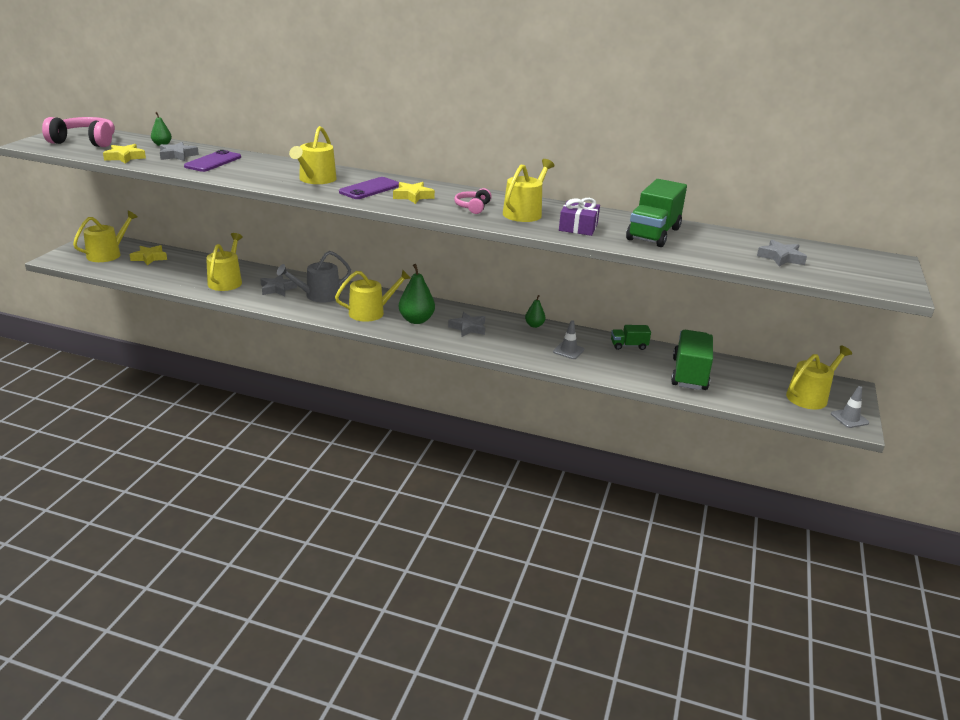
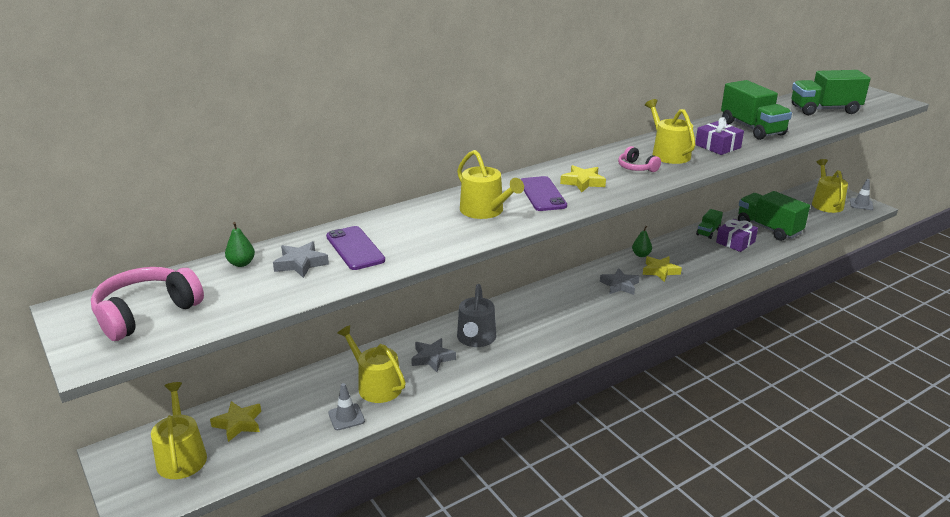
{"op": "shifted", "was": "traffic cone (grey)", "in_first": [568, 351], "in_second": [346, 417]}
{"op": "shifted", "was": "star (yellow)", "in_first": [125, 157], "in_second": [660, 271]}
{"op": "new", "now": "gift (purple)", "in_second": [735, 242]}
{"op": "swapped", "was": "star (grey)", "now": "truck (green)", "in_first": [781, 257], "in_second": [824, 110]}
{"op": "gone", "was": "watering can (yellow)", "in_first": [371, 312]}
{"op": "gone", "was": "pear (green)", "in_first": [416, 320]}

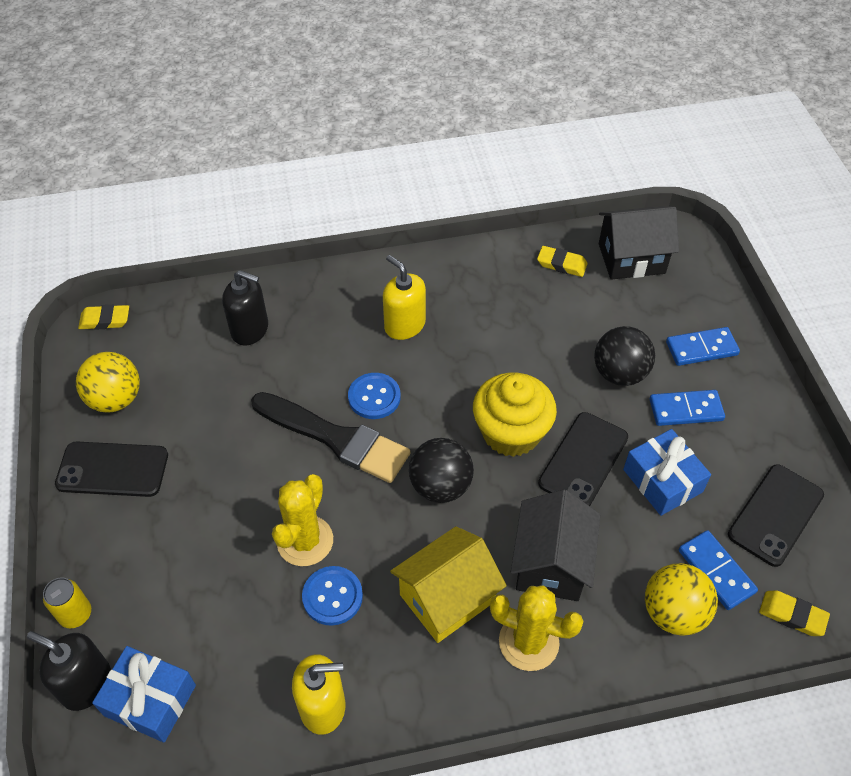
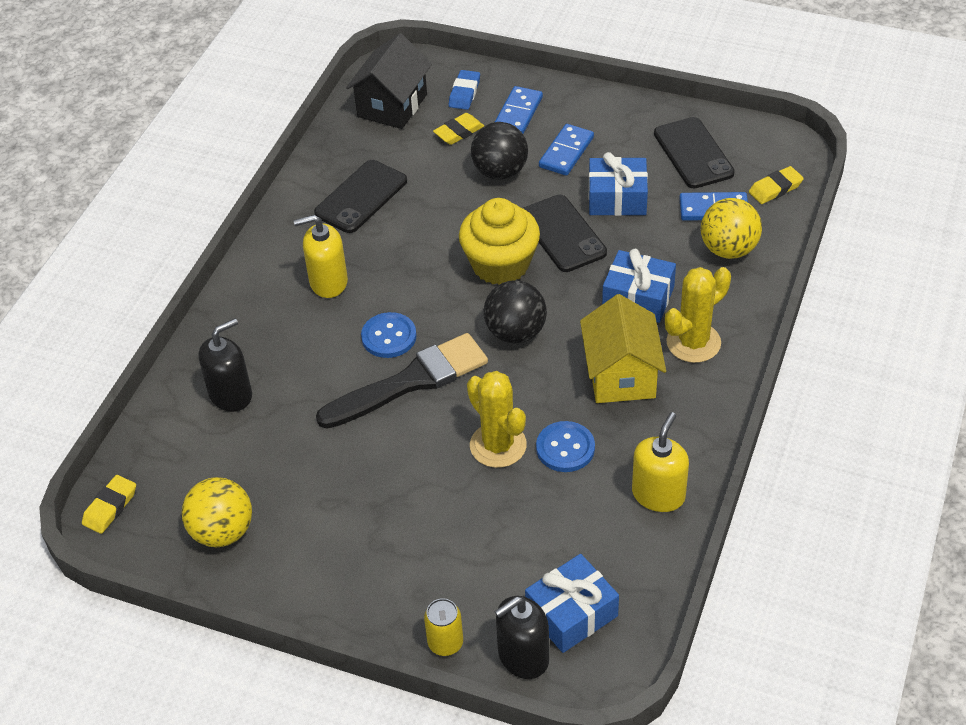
{"op": "shifted", "was": "phone (black)", "in_first": [112, 470], "in_second": [361, 197]}
{"op": "shifted", "was": "eraser (yellow)", "in_first": [561, 264], "in_second": [459, 132]}
{"op": "new", "now": "eraser (blue)", "in_second": [464, 93]}
{"op": "swapped", "was": "house (black)", "now": "gift (blue)", "in_first": [551, 563], "in_second": [638, 298]}

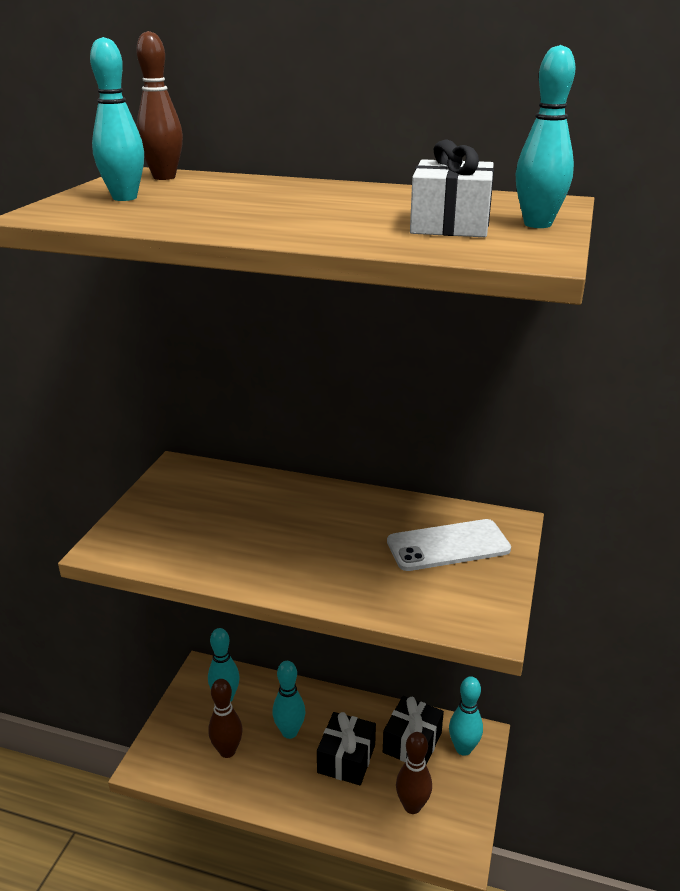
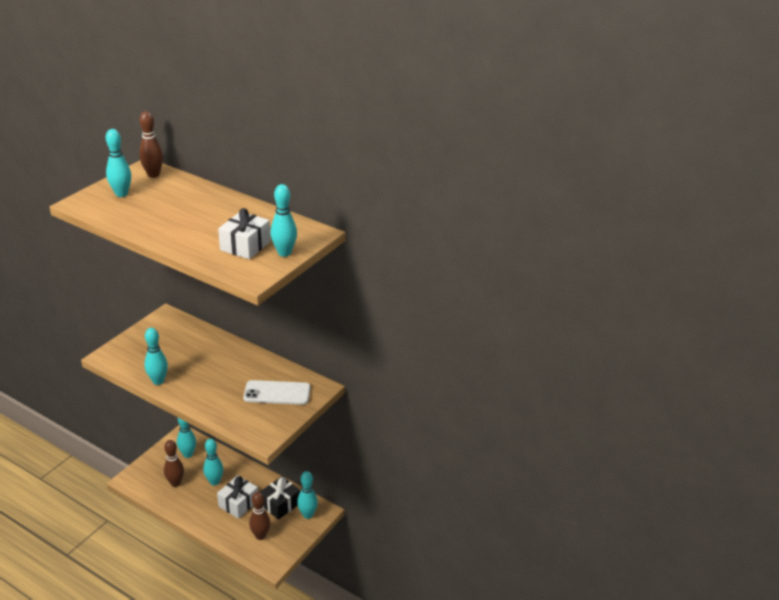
{"op": "new", "now": "bowling pin (turquoise)", "in_second": [158, 381]}
{"op": "repainted", "was": "gift (black)", "now": "gift (white)", "in_first": [346, 758], "in_second": [238, 503]}

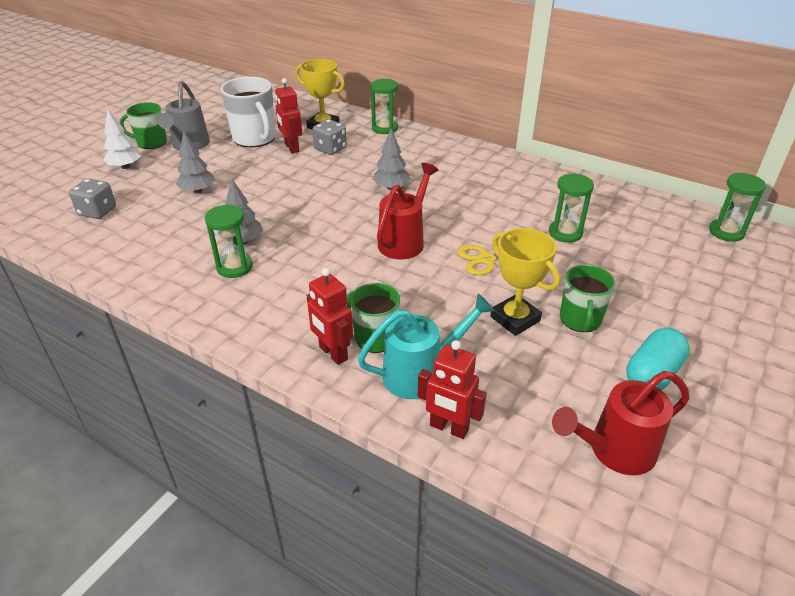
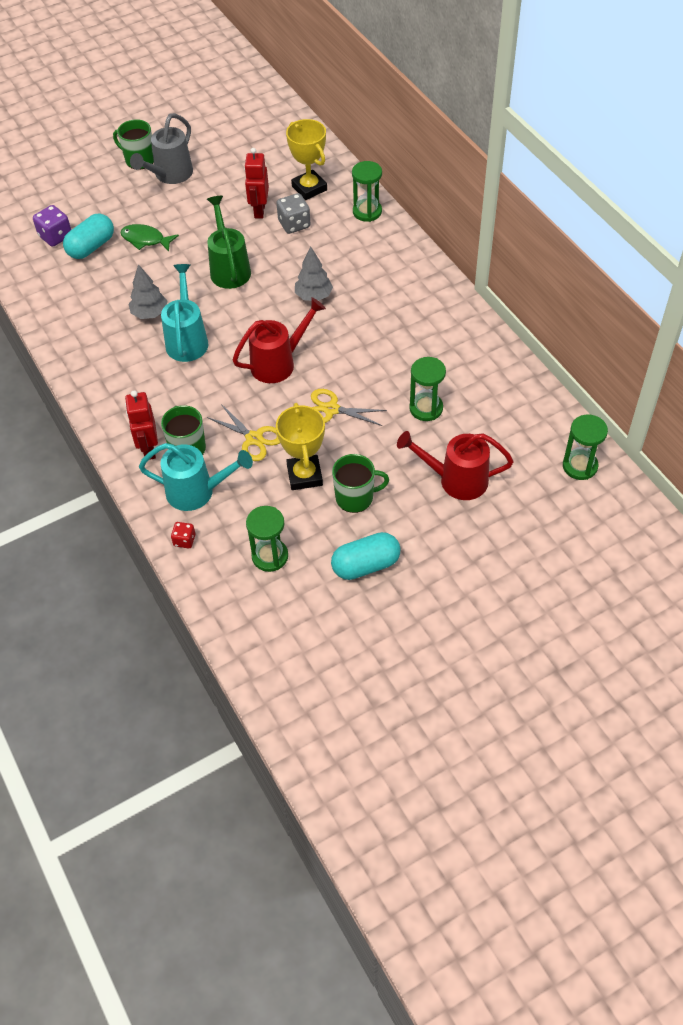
{"op": "repainted", "was": "dice (grey)", "now": "dice (purple)", "in_first": [97, 211], "in_second": [55, 236]}
{"op": "new", "now": "capsule (turquoise)", "in_second": [91, 247]}
{"op": "swapped", "was": "tree (grey)", "now": "fish (green)", "in_first": [197, 191], "in_second": [145, 239]}
{"op": "new", "now": "watering can (turquoise)", "in_second": [187, 339]}
{"op": "swapped", "was": "robot (red)", "now": "dice (red)", "in_first": [448, 428], "in_second": [184, 540]}
{"op": "new", "now": "watering can (green)", "in_second": [229, 268]}
{"op": "new", "now": "scissors (yellow)", "in_second": [254, 438]}
{"op": "shifted", "was": "hourglass (green)", "in_first": [234, 267], "in_second": [270, 556]}
{"op": "rotated", "was": "mug (green)", "in_first": [580, 319], "in_second": [355, 497], "clockwise": -135}
{"op": "shifted", "was": "watering can (red)", "in_first": [614, 451], "in_second": [456, 480]}
{"op": "gone", "was": "tree (white)", "in_first": [125, 167]}
{"op": "gone", "was": "mug (white)", "in_first": [255, 138]}

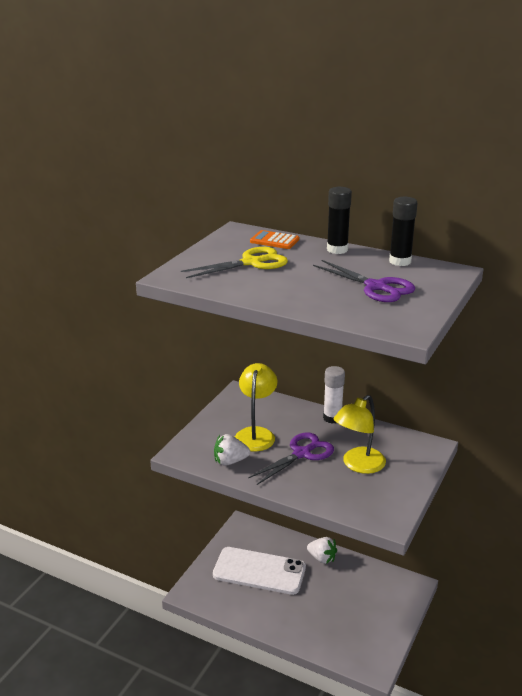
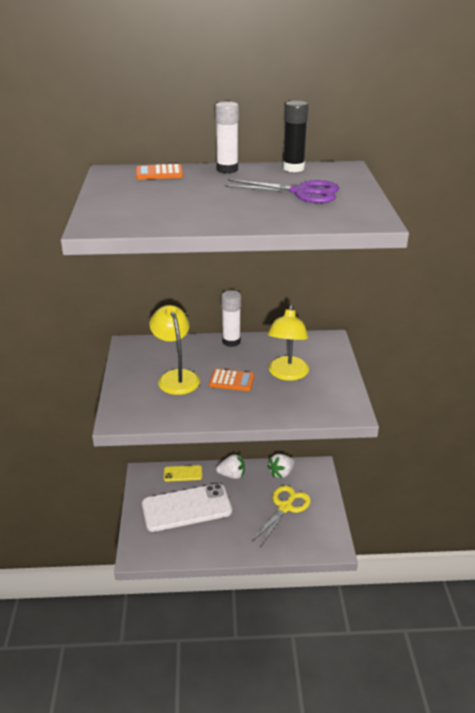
{"op": "new", "now": "phone (yellow)", "in_second": [183, 473]}
{"op": "swapped", "was": "scissors (purple)", "now": "calculator (orange)", "in_first": [302, 453], "in_second": [231, 381]}
{"op": "repainted", "was": "glue stick (black)", "now": "glue stick (white)", "in_first": [337, 250], "in_second": [227, 169]}
{"op": "shifted", "was": "scissors (yellow)", "in_first": [251, 263], "in_second": [285, 507]}
{"op": "shifted", "was": "strawberry (white)", "in_first": [230, 461], "in_second": [281, 473]}

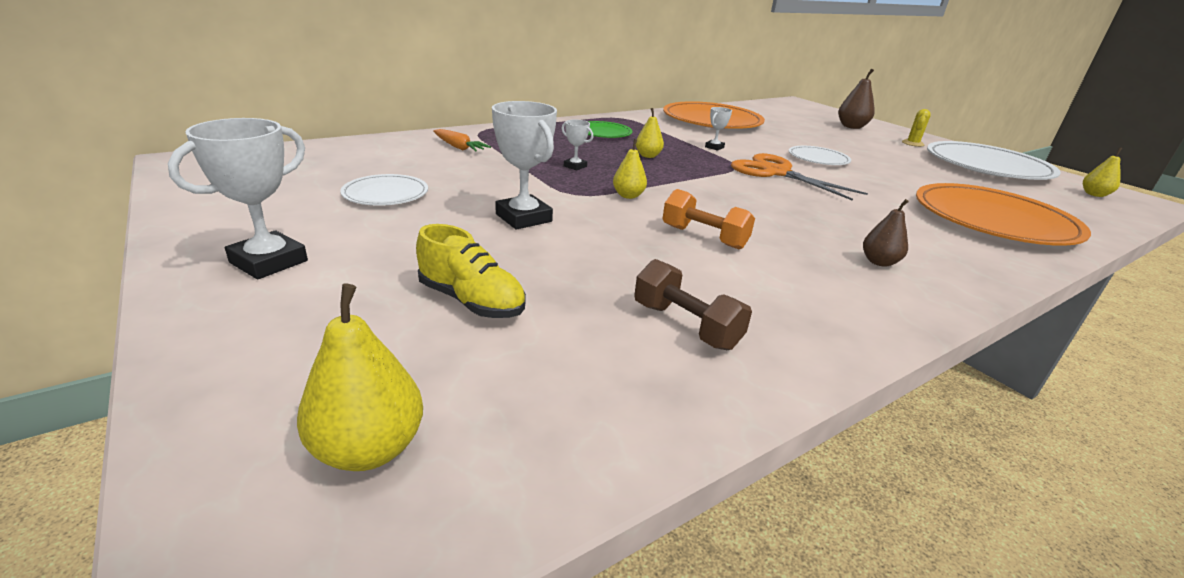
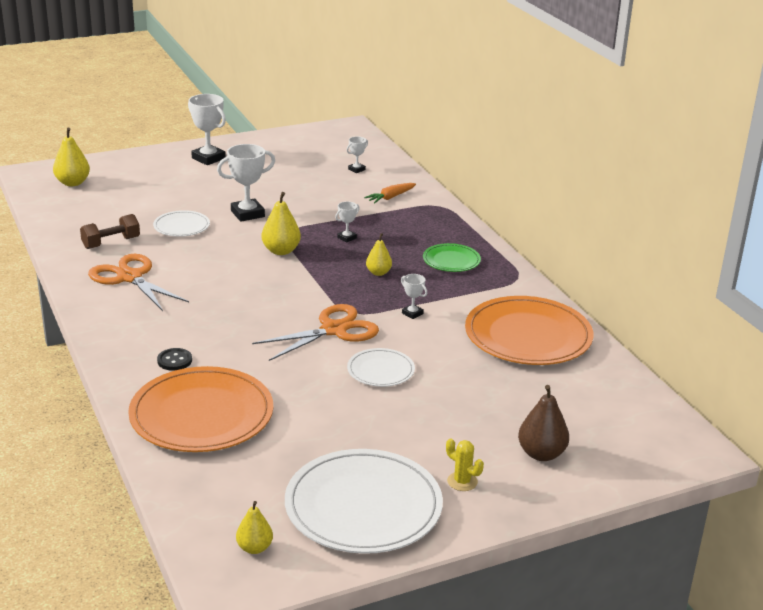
{"op": "new", "now": "scissors (orange)", "in_second": [130, 277]}
{"op": "shifted", "was": "plate (white)", "in_first": [385, 194], "in_second": [181, 226]}
{"op": "new", "now": "button (black)", "in_second": [174, 360]}
{"op": "scaled", "was": "pear (yellow)", "in_first": [628, 196], "in_second": [281, 251], "ratio": 1.54}
{"op": "new", "now": "trophy (white)", "in_second": [356, 169]}
{"op": "gone", "was": "shoe (yellow)", "in_first": [471, 301]}
{"op": "gone", "was": "dumbbell (orange)", "in_first": [704, 237]}
{"op": "gone", "was": "pear (brown)", "in_first": [879, 262]}

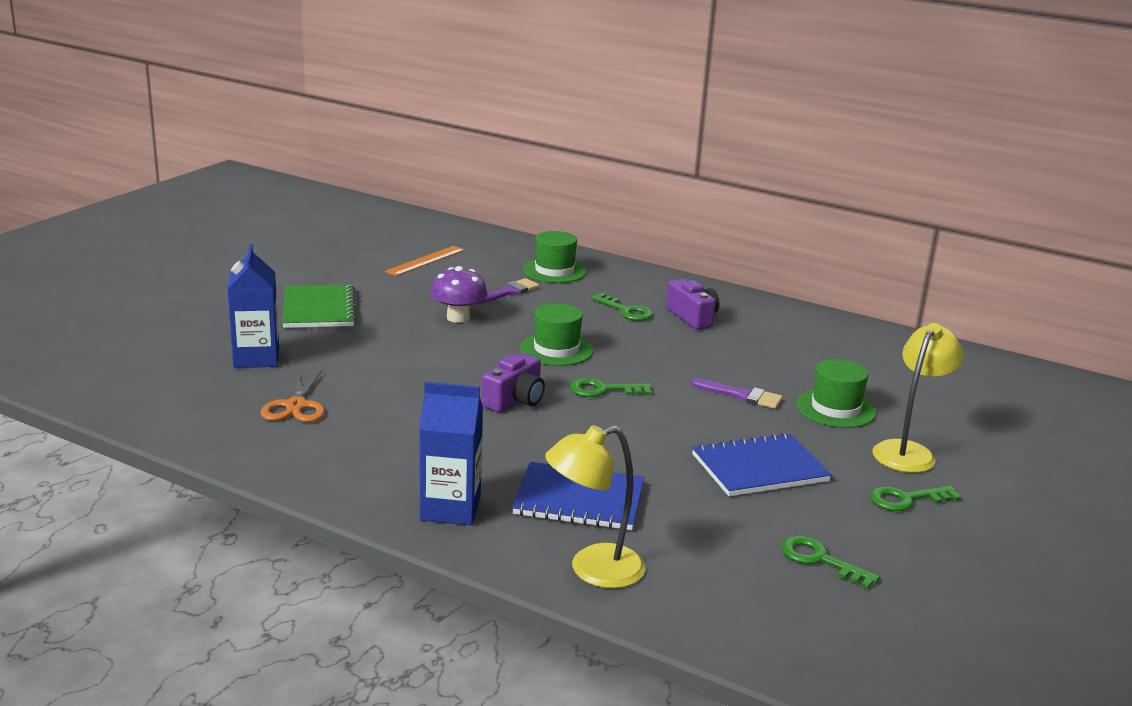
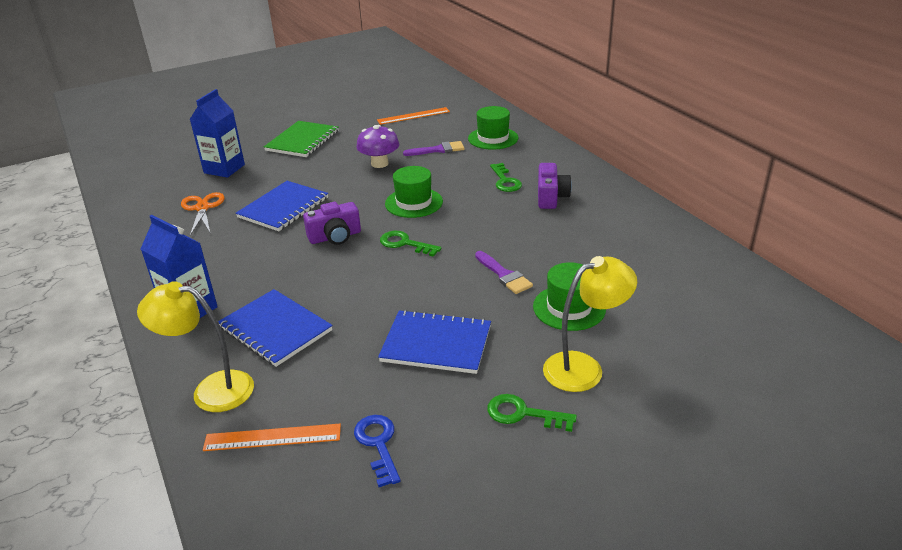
{"op": "rotated", "was": "scissors (orange)", "in_first": [296, 406], "in_second": [202, 208], "clockwise": 135}
{"op": "new", "now": "ruler (orange)", "in_second": [272, 437]}
{"op": "new", "now": "notebook (blue)", "in_second": [283, 208]}
{"op": "repainted", "was": "key (green)", "now": "key (blue)", "in_first": [820, 560], "in_second": [378, 444]}

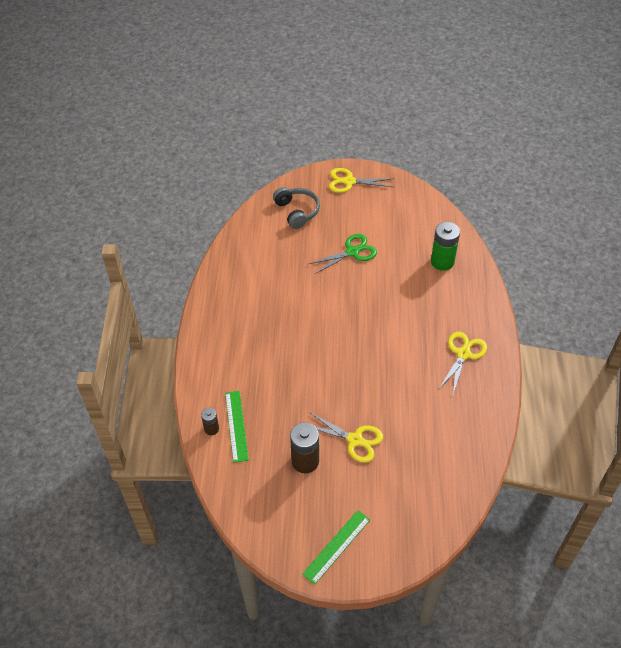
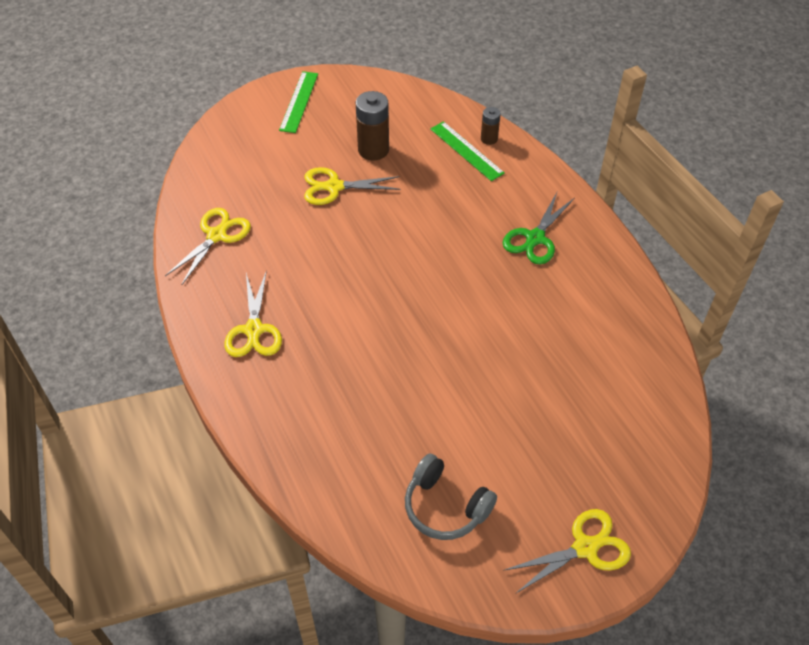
{"op": "new", "now": "scissors (yellow)", "in_second": [216, 236]}
{"op": "shifted", "was": "headphones (grey)", "in_first": [297, 211], "in_second": [445, 507]}
{"op": "shifted", "was": "scissors (green)", "in_first": [352, 252], "in_second": [535, 238]}
{"op": "gone", "was": "battery (green)", "in_first": [442, 262]}

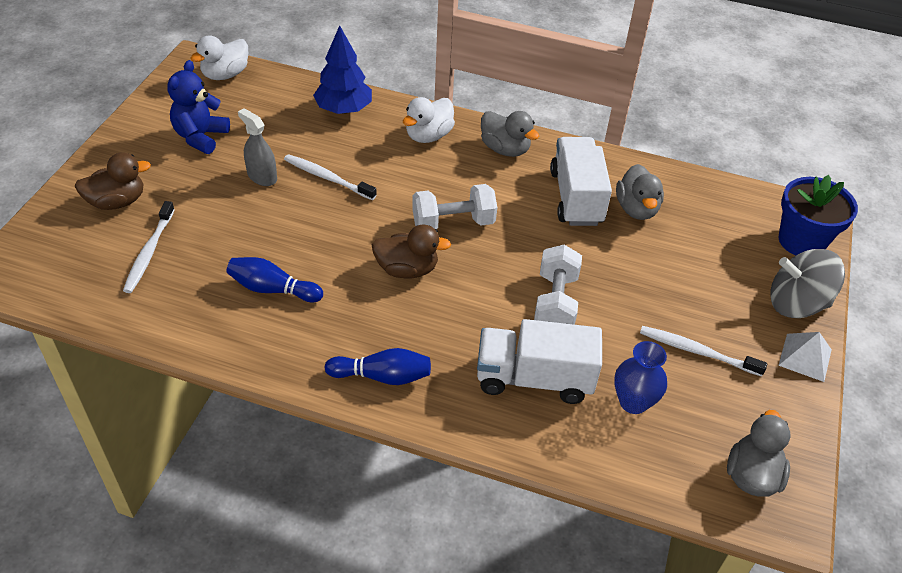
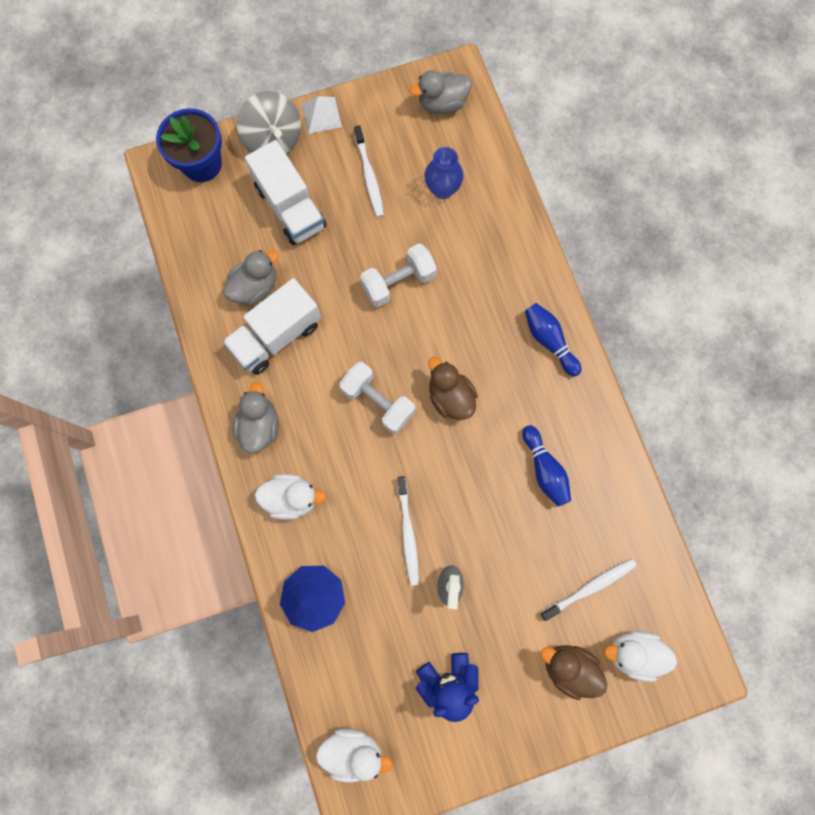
{"op": "shifted", "was": "truck (white)", "in_first": [534, 378], "in_second": [290, 207]}
{"op": "new", "now": "duck (white)", "in_second": [633, 653]}

